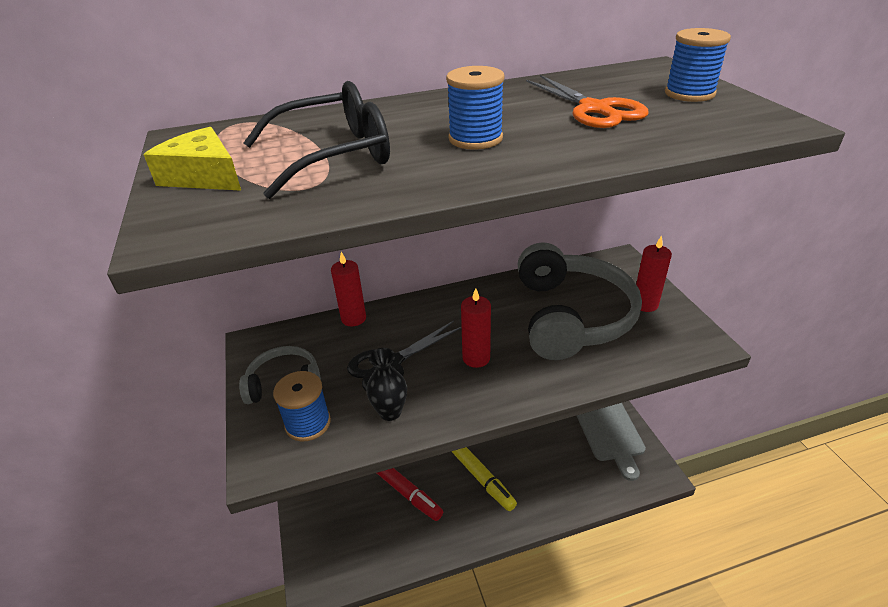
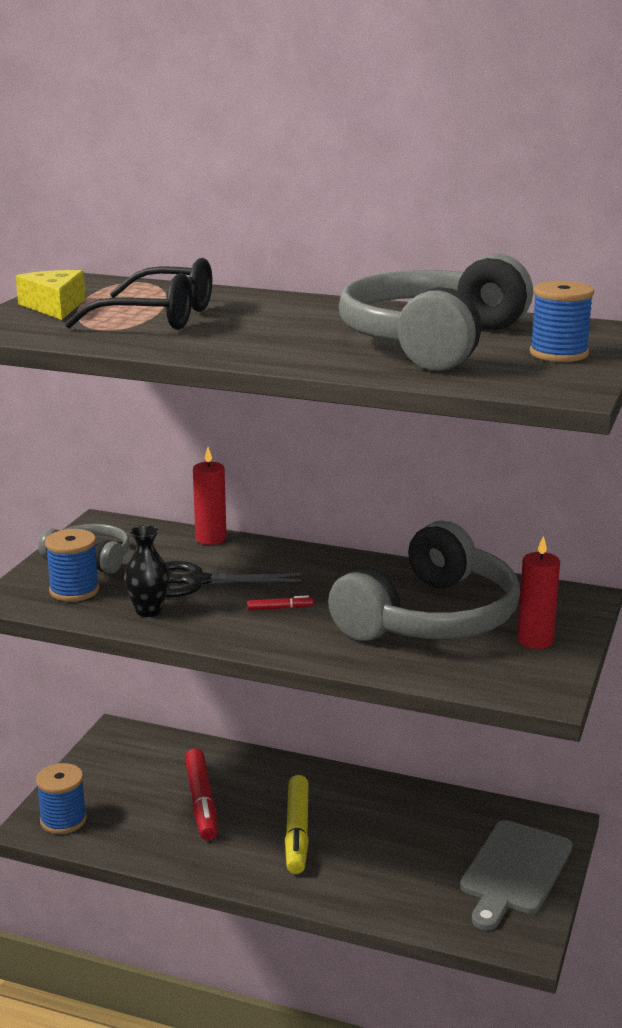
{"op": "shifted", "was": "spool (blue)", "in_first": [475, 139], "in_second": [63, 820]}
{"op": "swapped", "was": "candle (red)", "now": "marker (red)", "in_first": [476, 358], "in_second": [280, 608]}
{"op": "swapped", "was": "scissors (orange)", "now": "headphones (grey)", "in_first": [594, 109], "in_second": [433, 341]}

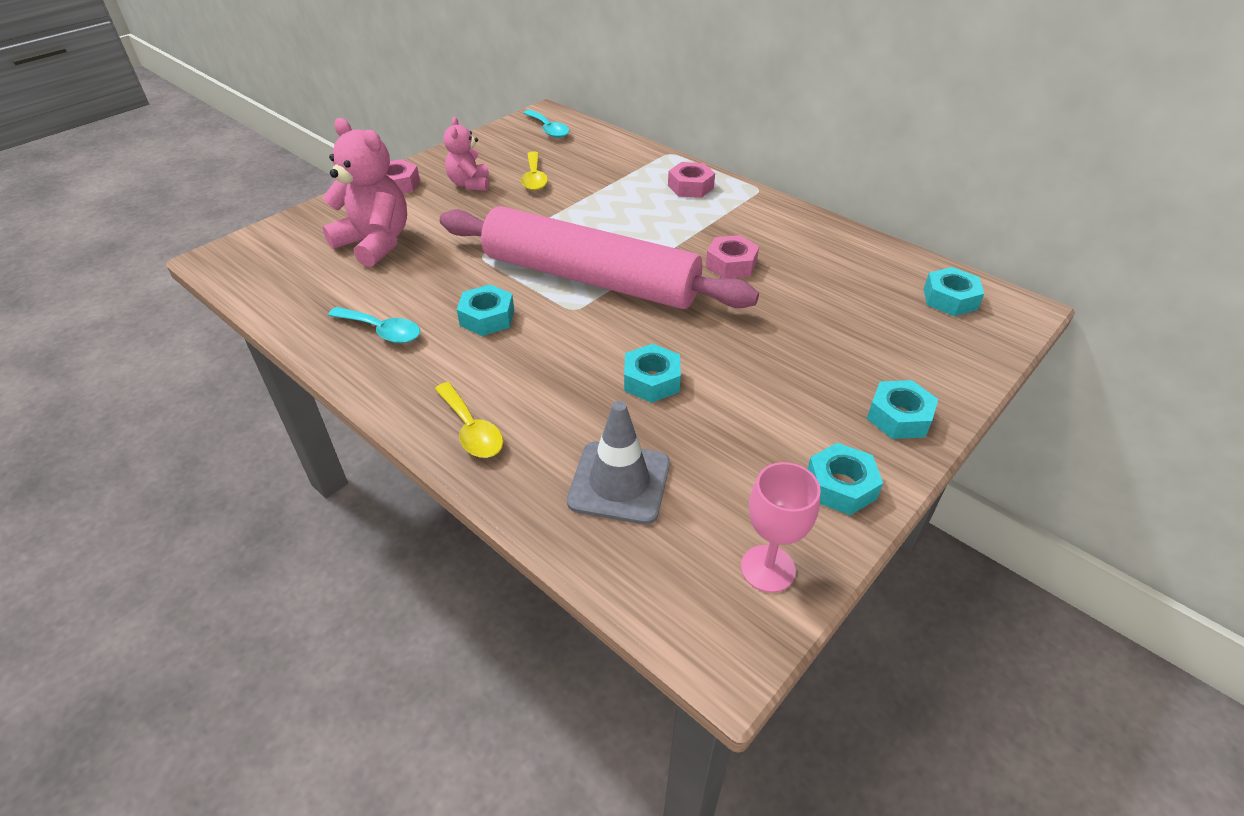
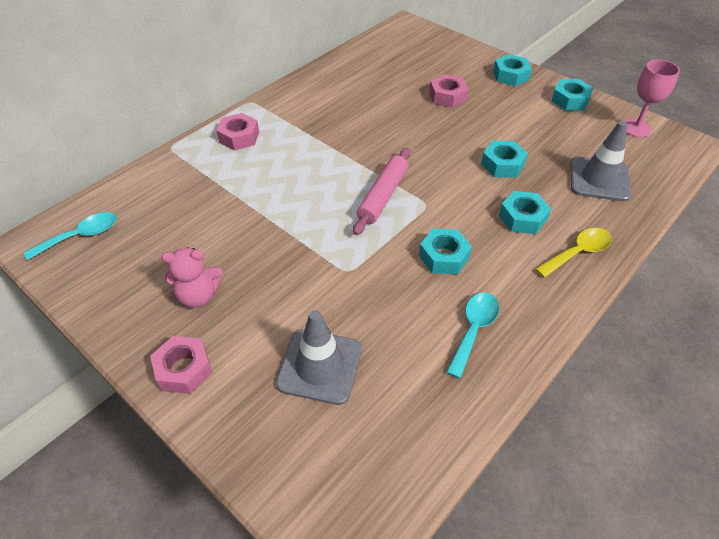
{"op": "swapped", "was": "teddy bear (pink)", "now": "traffic cone (grey)", "in_first": [375, 243], "in_second": [320, 366]}
{"op": "scaled", "was": "rolling pin (pink)", "in_first": [590, 278], "in_second": [383, 196], "ratio": 0.46}
{"op": "shifted", "was": "nut (pink)", "in_first": [731, 264], "in_second": [447, 96]}
{"op": "shifted", "was": "nut (turquoise)", "in_first": [950, 299], "in_second": [522, 218]}
{"op": "gone", "was": "spoon (yellow)", "in_first": [534, 178]}

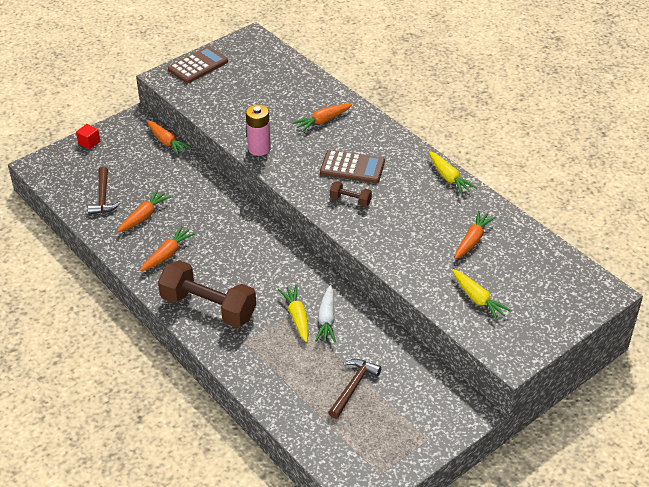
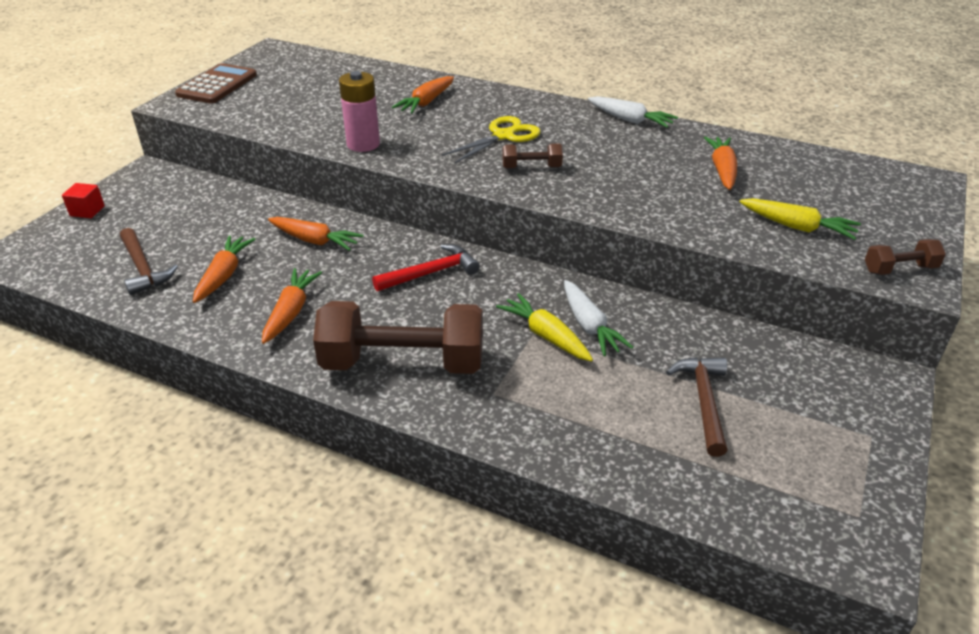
{"op": "shifted", "was": "carrot (orange)", "in_first": [166, 142], "in_second": [314, 241]}
{"op": "new", "now": "hammer (red)", "in_second": [431, 273]}
{"op": "swapped", "was": "calculator (brown)", "now": "scissors (yellow)", "in_first": [352, 167], "in_second": [503, 136]}
{"op": "repainted", "was": "carrot (yellow)", "now": "carrot (white)", "in_first": [448, 177], "in_second": [630, 120]}
{"op": "new", "now": "dumbbell (brown)", "in_second": [899, 269]}

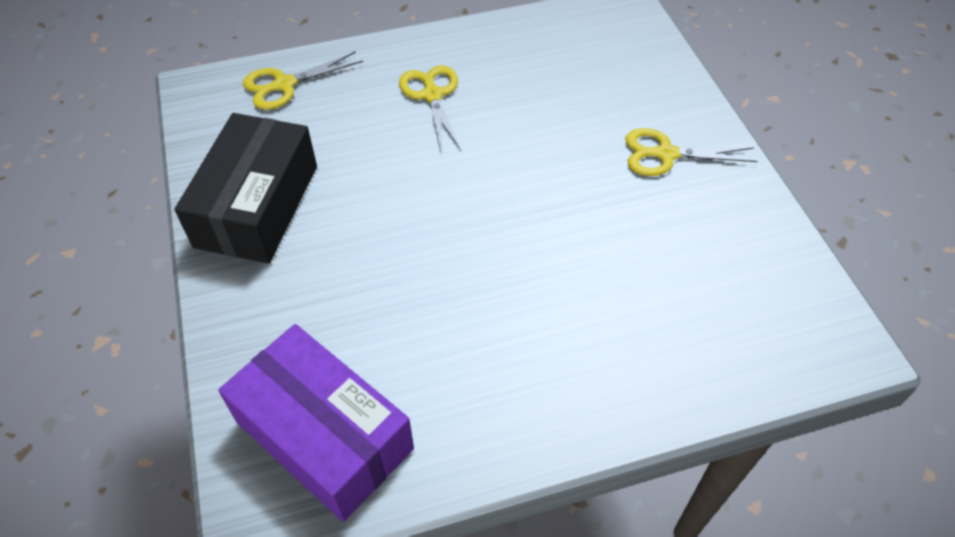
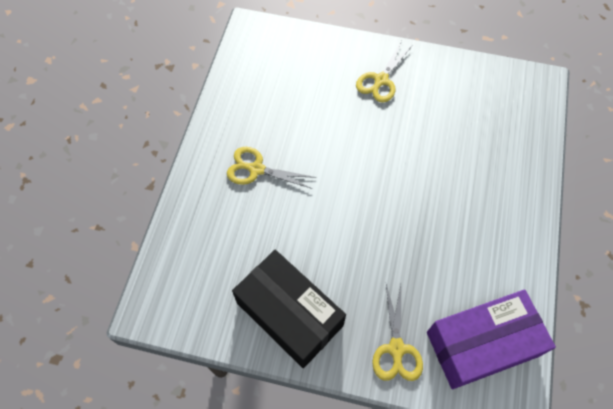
{"op": "shifted", "was": "scissors (yellow)", "in_first": [284, 85], "in_second": [396, 348]}

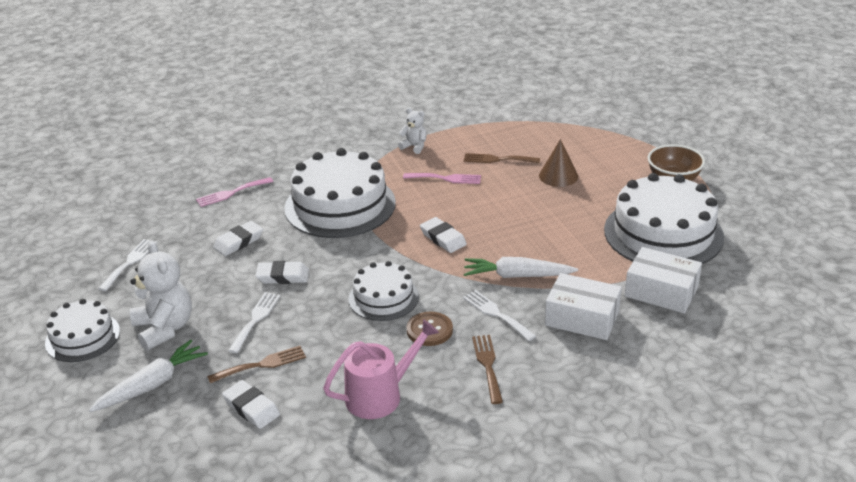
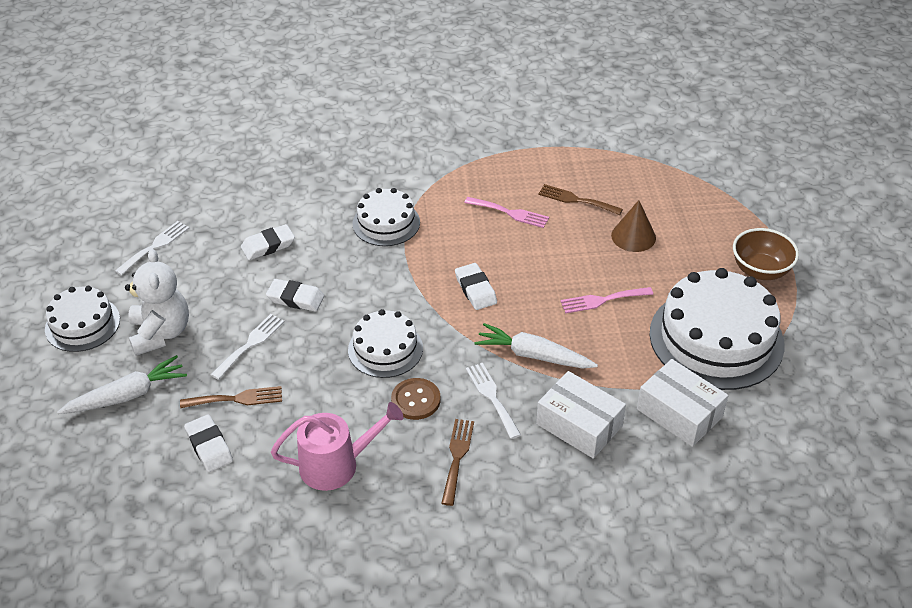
{"op": "scaled", "was": "cake (white)", "in_first": [340, 205], "in_second": [386, 223], "ratio": 0.56}
{"op": "shifted", "was": "fork (pink)", "in_first": [231, 193], "in_second": [602, 300]}
{"op": "gone", "was": "teddy bear (white)", "in_first": [414, 146]}

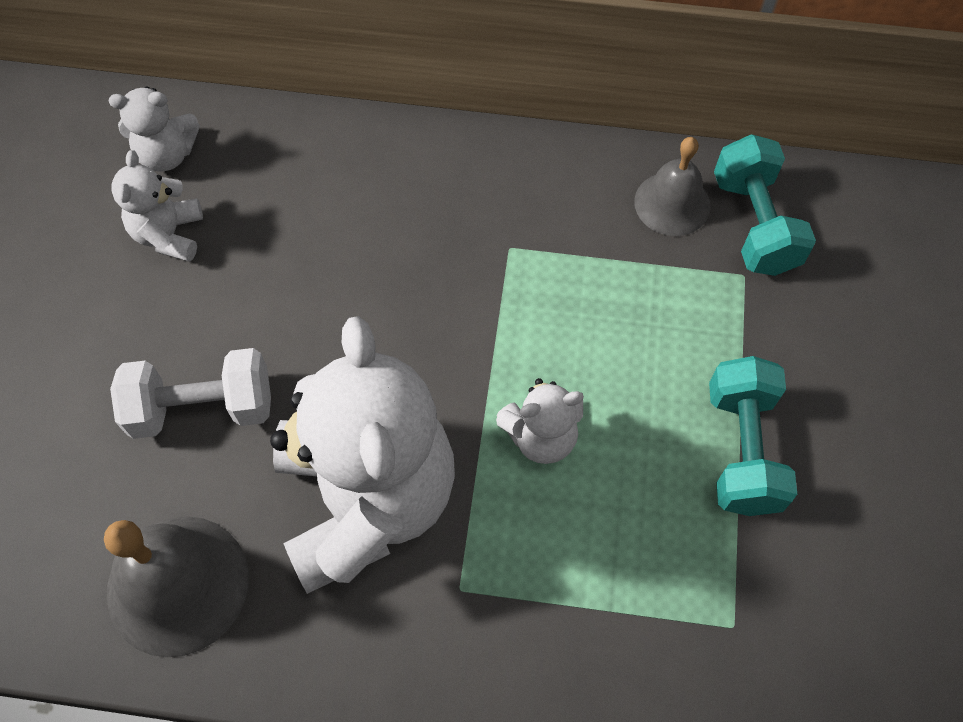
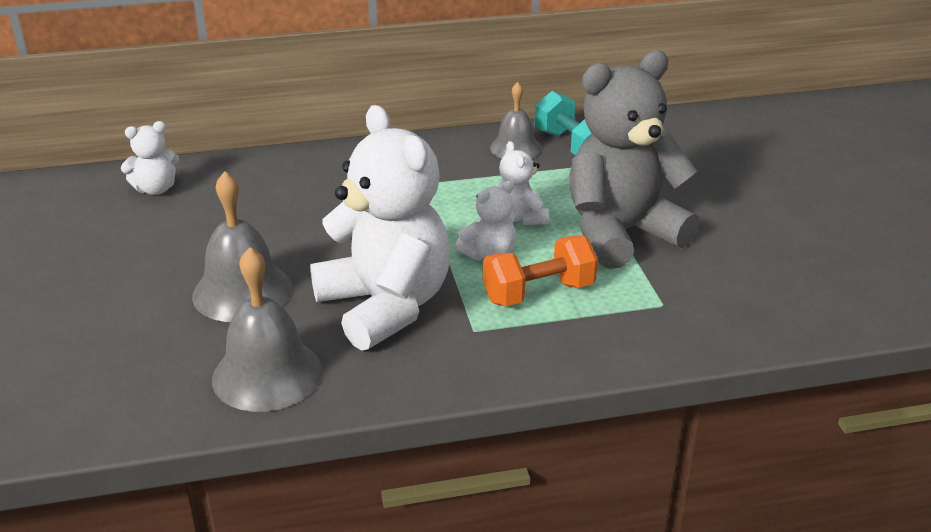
{"op": "swapped", "was": "dumbbell (white)", "now": "bell (grey)", "in_first": [202, 408], "in_second": [242, 291]}
{"op": "new", "now": "dumbbell (orange)", "in_second": [538, 293]}
{"op": "shifted", "was": "teddy bear (white)", "in_first": [169, 234], "in_second": [520, 217]}
{"op": "swapped", "was": "dumbbell (turquoise)", "now": "teddy bear (grey)", "in_first": [742, 449], "in_second": [621, 233]}

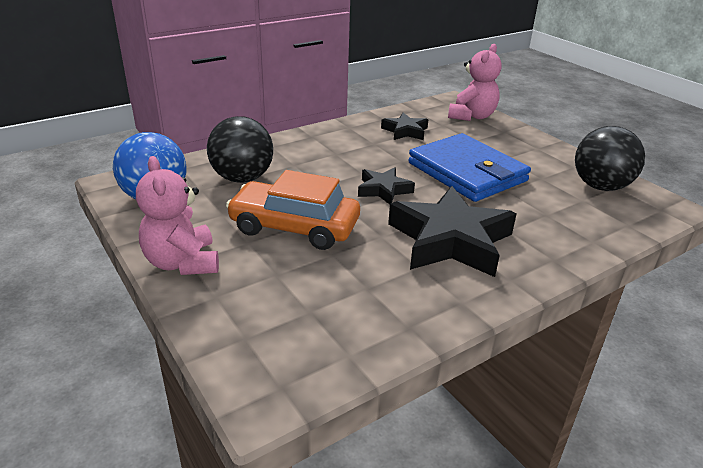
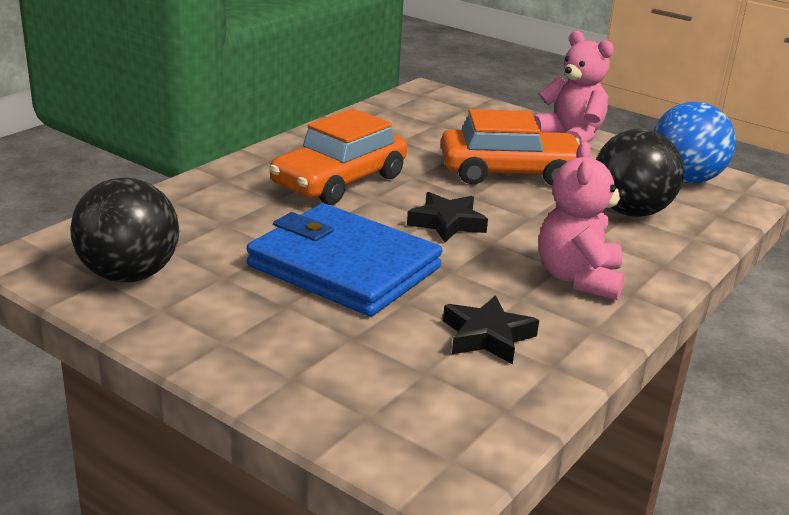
{"op": "swapped", "was": "star (black)", "now": "car (orange)", "in_first": [450, 240], "in_second": [339, 181]}
{"op": "shifted", "was": "teddy bear (pink)", "in_first": [471, 116], "in_second": [578, 279]}

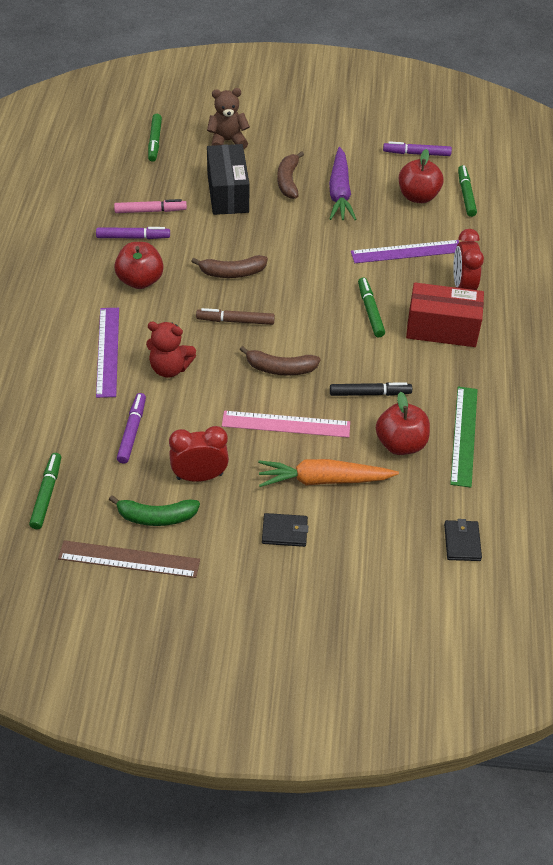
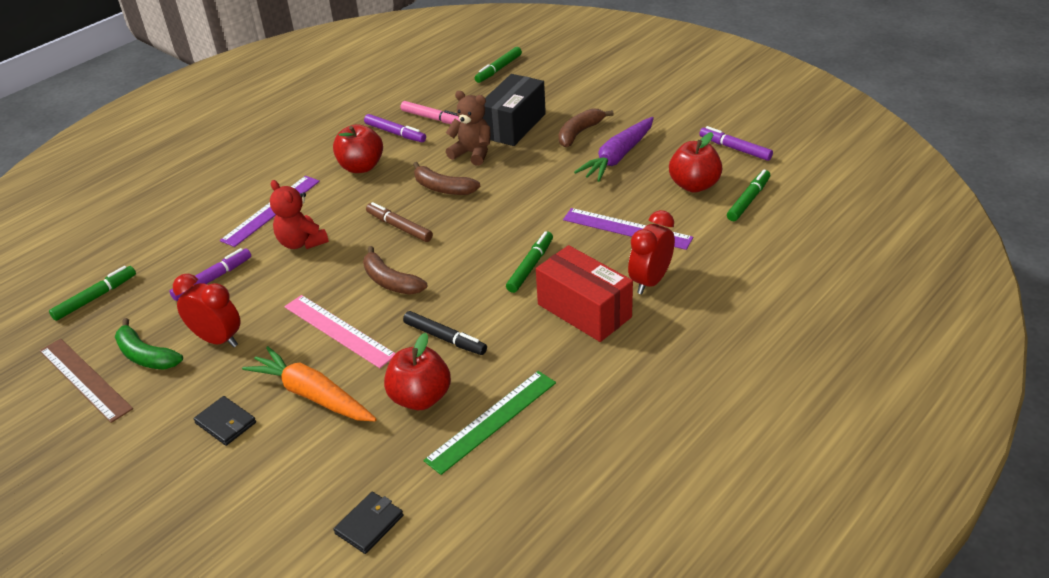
{"op": "shifted", "was": "teddy bear (brown)", "in_first": [227, 141], "in_second": [472, 153]}

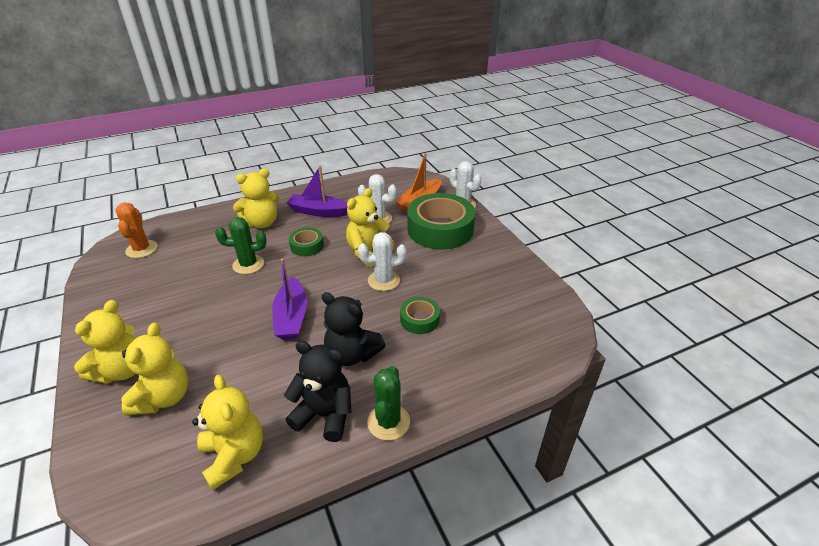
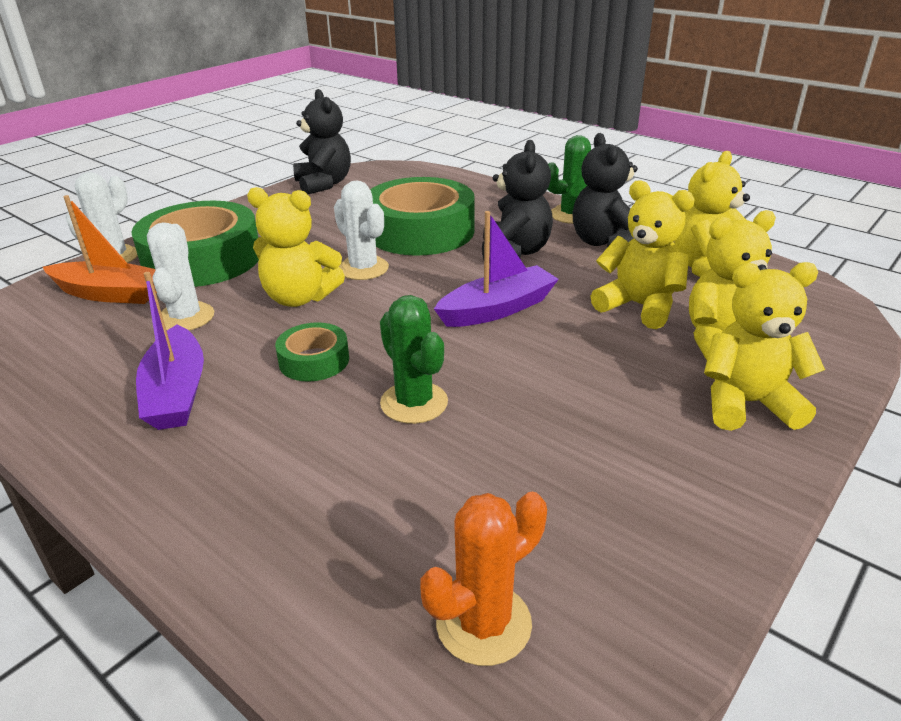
{"op": "new", "now": "teddy bear (black)", "in_second": [324, 184]}
{"op": "scaled", "was": "tape (green)", "in_first": [419, 319], "in_second": [420, 231], "ratio": 2.08}
{"op": "shifted", "was": "teddy bear (yellow)", "in_first": [262, 223], "in_second": [639, 306]}

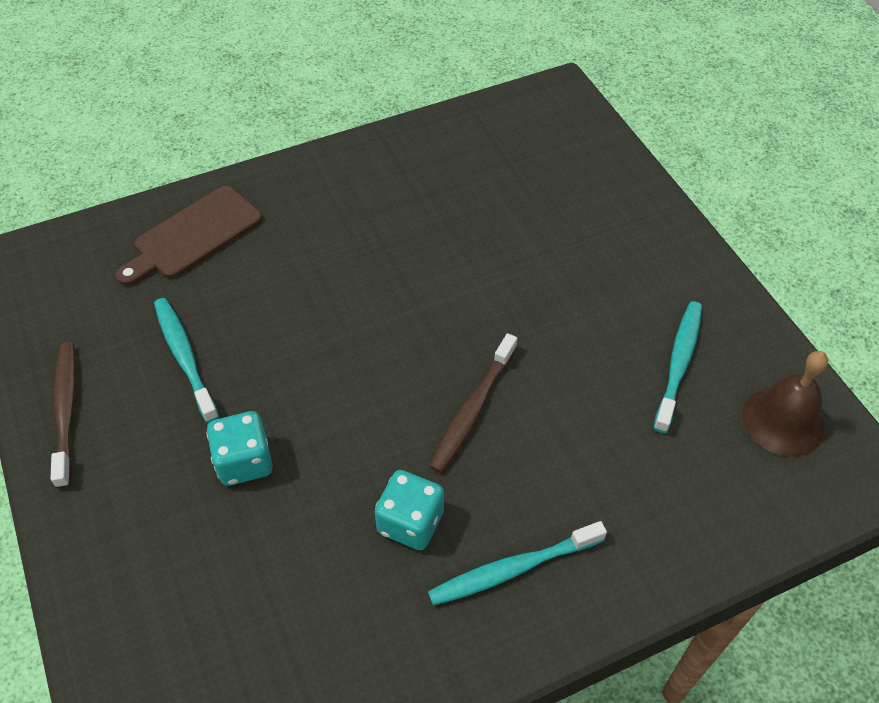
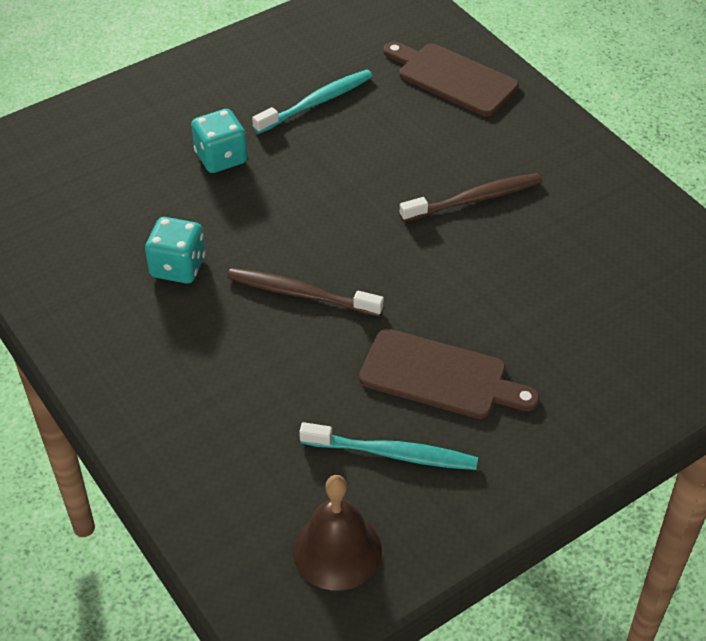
{"op": "new", "now": "cutting board (brown)", "in_second": [440, 376]}
{"op": "shifted", "was": "toothbrush (brown)", "in_first": [66, 411], "in_second": [474, 199]}
{"op": "gone", "was": "toothbrush (turquoise)", "in_first": [513, 569]}

